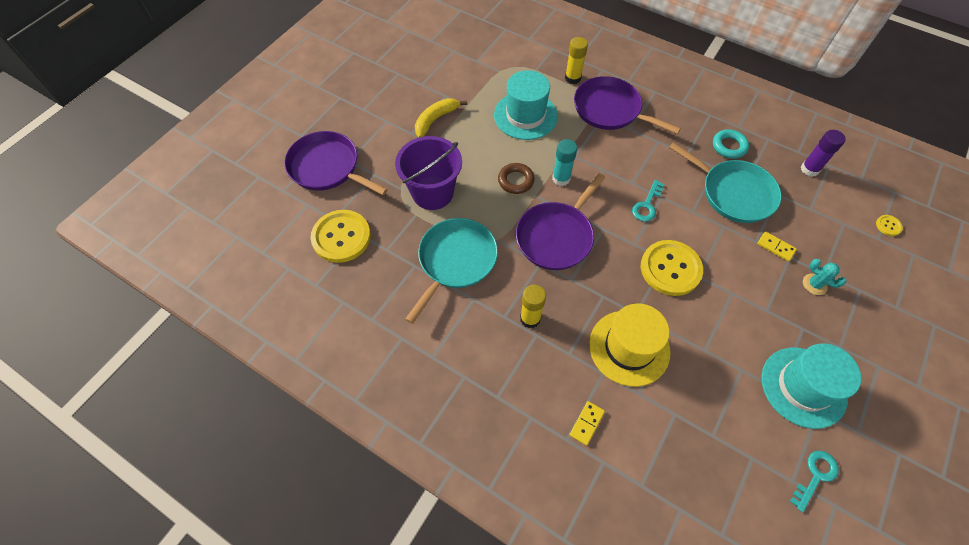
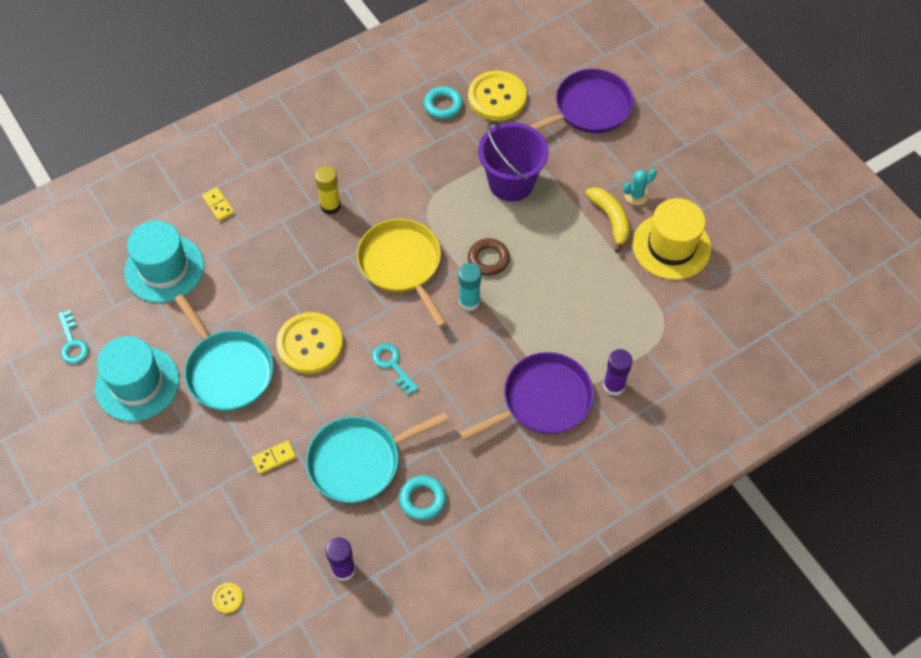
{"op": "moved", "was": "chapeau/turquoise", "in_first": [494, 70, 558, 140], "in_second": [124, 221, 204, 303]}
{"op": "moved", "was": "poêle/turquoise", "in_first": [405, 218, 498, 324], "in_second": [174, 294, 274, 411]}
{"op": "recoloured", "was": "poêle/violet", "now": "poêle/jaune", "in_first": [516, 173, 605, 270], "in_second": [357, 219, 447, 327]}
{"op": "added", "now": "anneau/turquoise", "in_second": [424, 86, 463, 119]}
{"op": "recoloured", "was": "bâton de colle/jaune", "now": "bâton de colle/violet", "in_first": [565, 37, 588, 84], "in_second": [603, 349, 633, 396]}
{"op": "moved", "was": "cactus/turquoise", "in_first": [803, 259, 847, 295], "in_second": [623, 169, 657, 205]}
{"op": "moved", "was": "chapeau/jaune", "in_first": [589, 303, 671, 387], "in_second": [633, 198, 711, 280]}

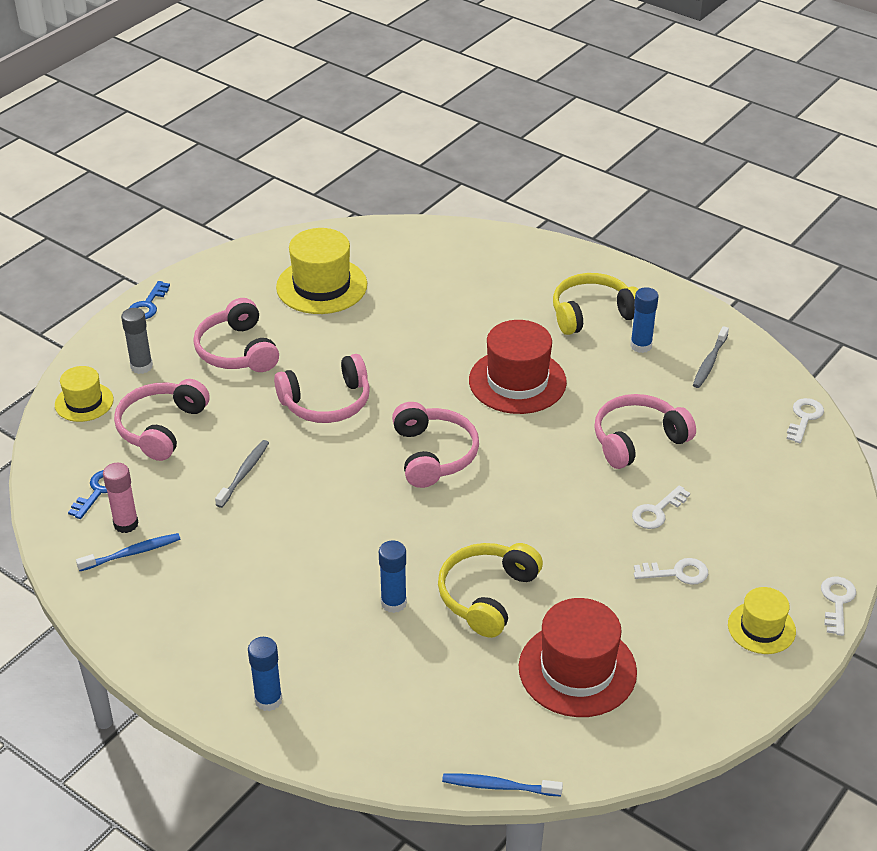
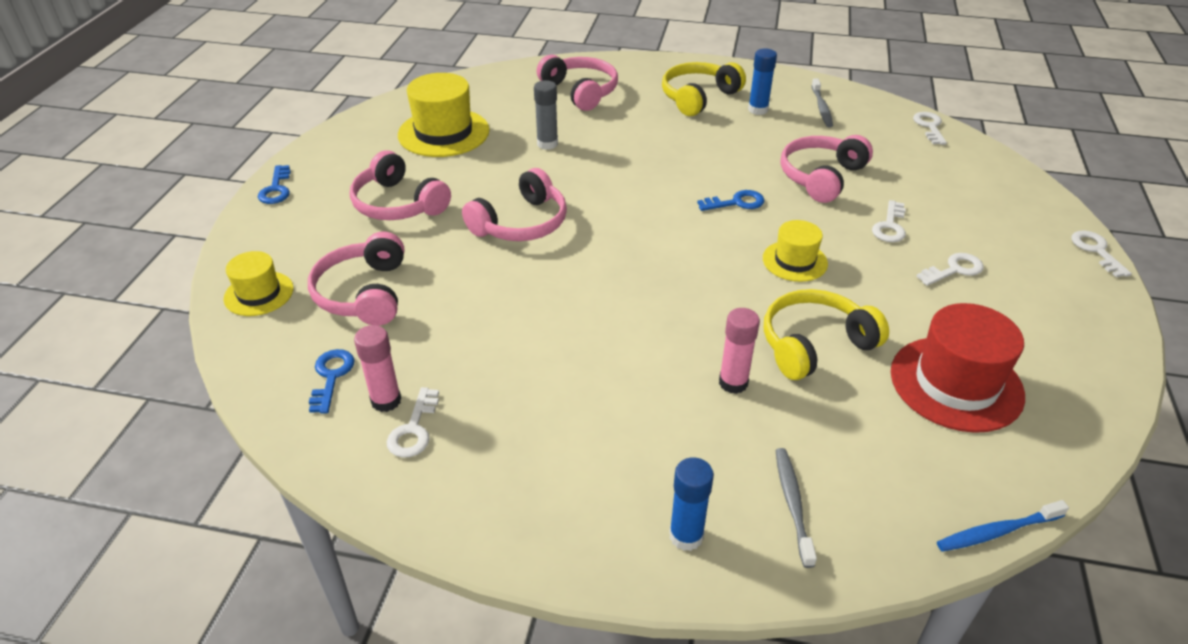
{"op": "replaced", "was": "brosse à dents/bleu", "now": "clé/blanc", "in_first": [76, 533, 180, 571], "in_second": [386, 387, 439, 458]}
{"op": "moved", "was": "bâton de colle/gris", "in_first": [121, 308, 153, 374], "in_second": [534, 80, 558, 150]}
{"op": "moved", "was": "casque audio/rose", "in_first": [392, 402, 479, 488], "in_second": [537, 55, 618, 111]}
{"op": "added", "now": "clé/bleu", "in_second": [697, 190, 764, 211]}
{"op": "recoloured", "was": "bâton de colle/bleu", "now": "bâton de colle/rose", "in_first": [379, 540, 407, 613], "in_second": [719, 308, 760, 394]}
{"op": "moved", "was": "chapeau/jaune", "in_first": [728, 587, 796, 654], "in_second": [763, 220, 828, 282]}
{"op": "turned", "was": "casque audio/jaune", "in_first": [438, 543, 543, 638], "in_second": [764, 289, 889, 380], "clockwise": 60}
{"op": "moved", "was": "brosse à dents/gris", "in_first": [215, 440, 269, 508], "in_second": [776, 448, 817, 568]}
{"op": "removed", "was": "chapeau/rouge", "in_first": [469, 320, 567, 414]}

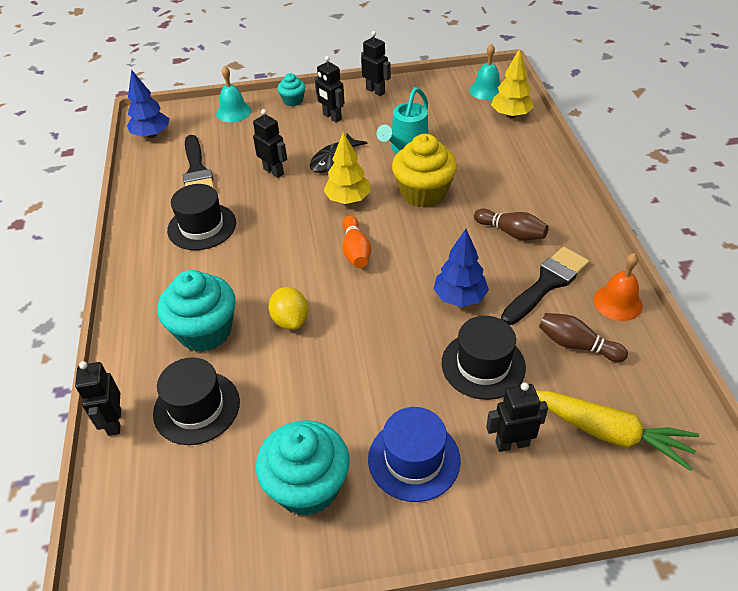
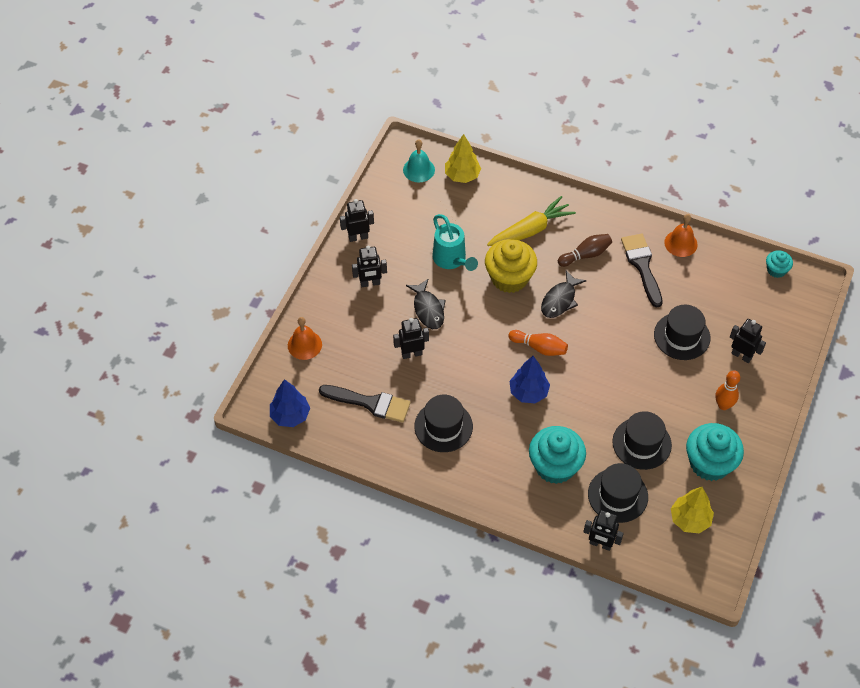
{"op": "recoloured", "was": "cloche/turquoise", "now": "cloche/orange", "in_first": [216, 66, 252, 122], "in_second": [288, 317, 322, 360]}
{"op": "moved", "was": "carotte/jaune", "in_first": [536, 391, 699, 471], "in_second": [487, 196, 576, 246]}
{"op": "moved", "was": "arbre/bleu", "in_first": [434, 229, 489, 307], "in_second": [509, 356, 550, 404]}
{"op": "added", "now": "poisson/noir", "in_second": [541, 270, 587, 318]}
{"op": "added", "now": "chapeau/noir", "in_second": [612, 411, 672, 470]}
{"op": "moved", "was": "arbre/jaune", "in_first": [323, 132, 371, 204], "in_second": [671, 487, 714, 534]}
{"op": "replaced", "was": "chapeau/bleu", "now": "quille/orange", "in_first": [368, 407, 461, 502], "in_second": [715, 370, 740, 410]}
{"op": "turned", "was": "robot/noir", "in_first": [486, 382, 548, 452], "in_second": [730, 319, 766, 363], "clockwise": 105}
{"op": "moved", "was": "muffin/turquoise", "in_first": [278, 73, 305, 106], "in_second": [766, 250, 793, 278]}
{"op": "removed", "was": "citron/jaune", "in_first": [269, 287, 308, 330]}
{"op": "removed", "was": "quille/marron", "in_first": [539, 313, 628, 362]}

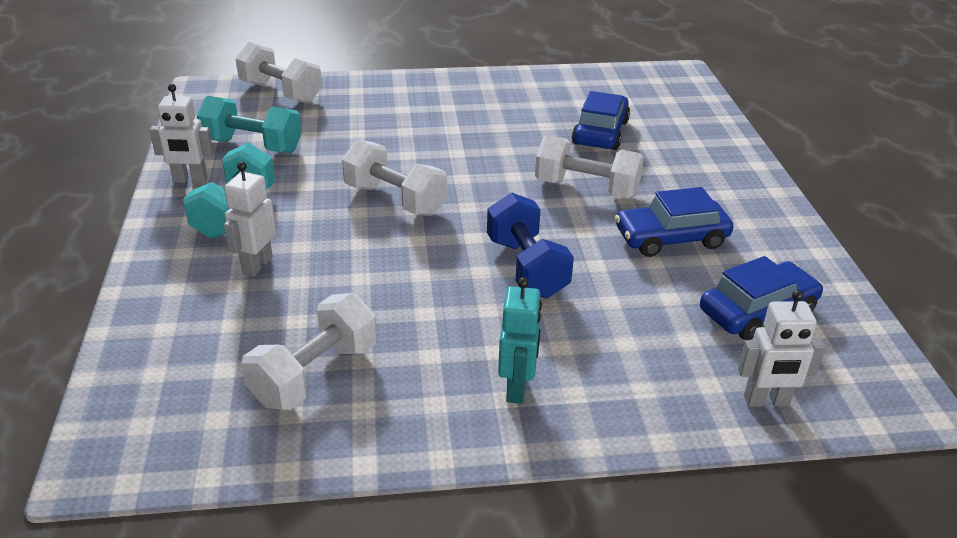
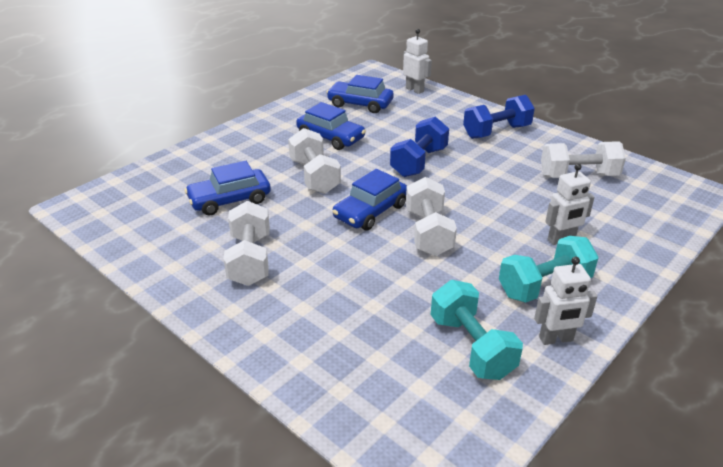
{"op": "moved", "was": "haltère/blanc", "in_first": [235, 42, 322, 104], "in_second": [224, 201, 270, 286]}
{"op": "added", "now": "voiture/bleu", "in_second": [332, 169, 407, 231]}
{"op": "replaced", "was": "robot/turquoise", "now": "haltère/bleu", "in_first": [498, 277, 542, 404], "in_second": [463, 95, 535, 139]}
{"op": "turned", "was": "robot/blanc", "in_first": [149, 84, 213, 184], "in_second": [534, 257, 598, 345], "clockwise": 120}

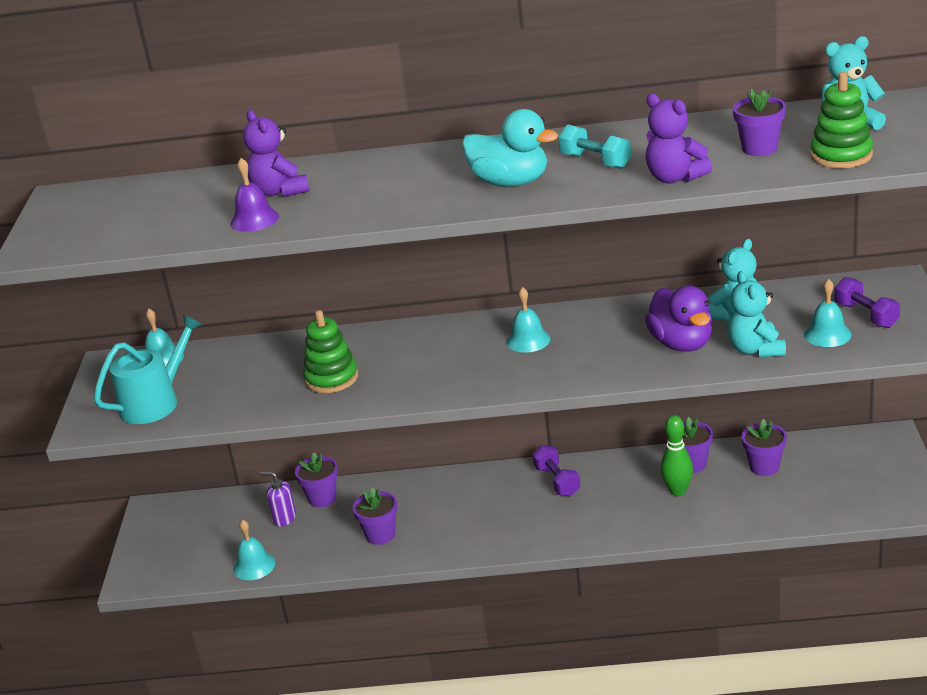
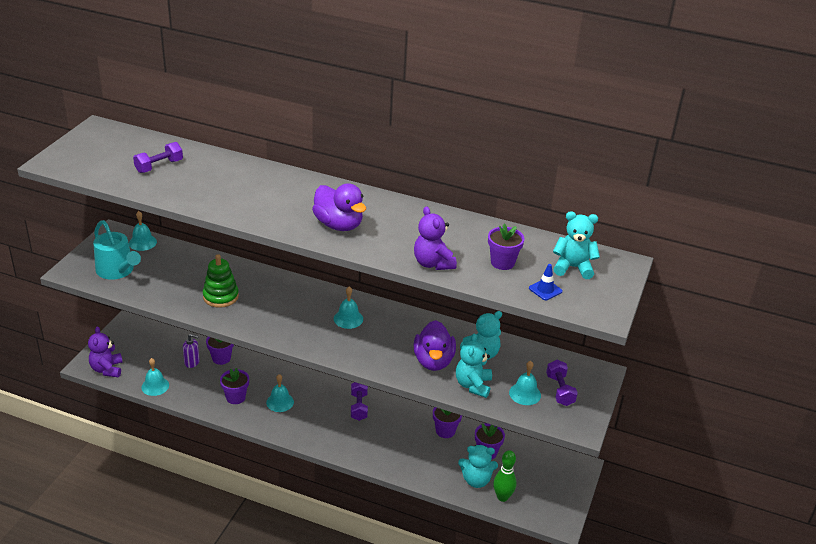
{"op": "moved", "was": "ours en peluche/violet", "in_first": [243, 110, 309, 197], "in_second": [88, 326, 122, 377]}
{"op": "turned", "was": "arrosoir/turquoise", "in_first": [94, 315, 202, 424], "in_second": [93, 220, 141, 280], "clockwise": 75}
{"op": "added", "now": "haltère/violet", "in_second": [133, 142, 183, 173]}
{"op": "turned", "was": "distributeur de savon/violet", "in_first": [261, 471, 296, 527], "in_second": [183, 334, 200, 368], "clockwise": 150}
{"op": "added", "now": "cloche/turquoise", "in_second": [266, 374, 294, 412]}
{"op": "recoloured", "was": "canard/turquoise", "now": "canard/violet", "in_first": [462, 109, 558, 187], "in_second": [312, 183, 366, 231]}
{"op": "added", "now": "ours en peluche/turquoise", "in_second": [458, 445, 498, 488]}
{"op": "moved", "was": "quille/vert", "in_first": [660, 415, 693, 496], "in_second": [493, 450, 516, 502]}
{"op": "replaced", "was": "jouet à empiler/vert", "now": "cône de chantier/bleu", "in_first": [810, 72, 873, 168], "in_second": [529, 264, 563, 300]}
{"op": "removed", "was": "cloche/violet", "in_first": [230, 158, 279, 232]}
{"op": "removed", "was": "haltère/turquoise", "in_first": [558, 125, 631, 169]}

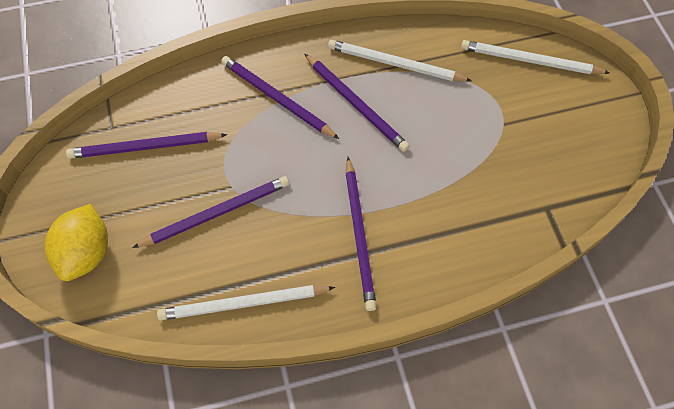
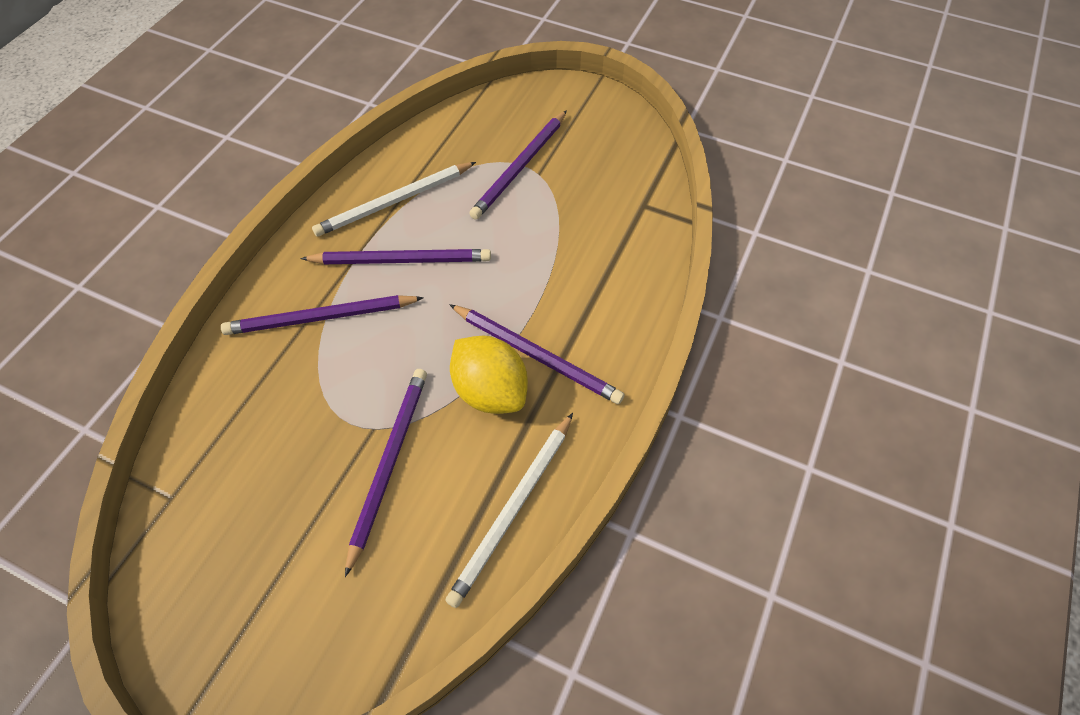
{"op": "moved", "was": "citron/jaune", "in_first": [45, 204, 108, 281], "in_second": [450, 336, 528, 414]}
{"op": "moved", "was": "crayon/violet", "in_first": [66, 132, 227, 159], "in_second": [469, 110, 567, 220]}
{"op": "removed", "was": "crayon/blanc", "in_first": [461, 40, 610, 74]}

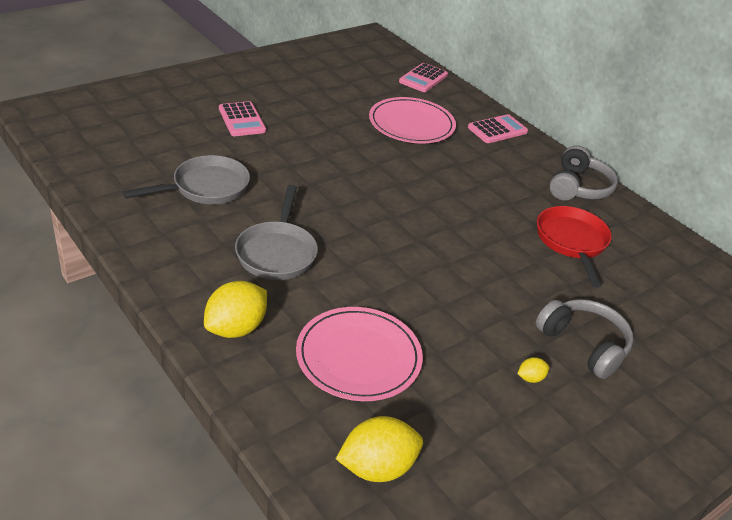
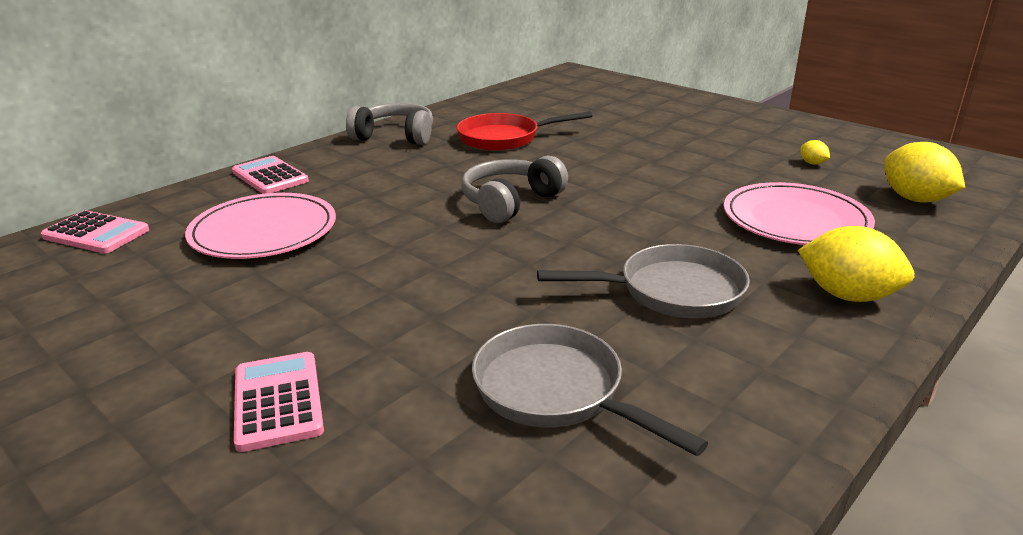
{"op": "turned", "was": "calculatrice/rose", "in_first": [219, 101, 266, 136], "in_second": [234, 352, 324, 452], "clockwise": -75}
{"op": "moved", "was": "casque audio/gris", "in_first": [536, 299, 634, 379], "in_second": [461, 156, 568, 223]}
{"op": "moved", "was": "citron/jaune", "in_first": [517, 357, 549, 383], "in_second": [800, 140, 830, 165]}

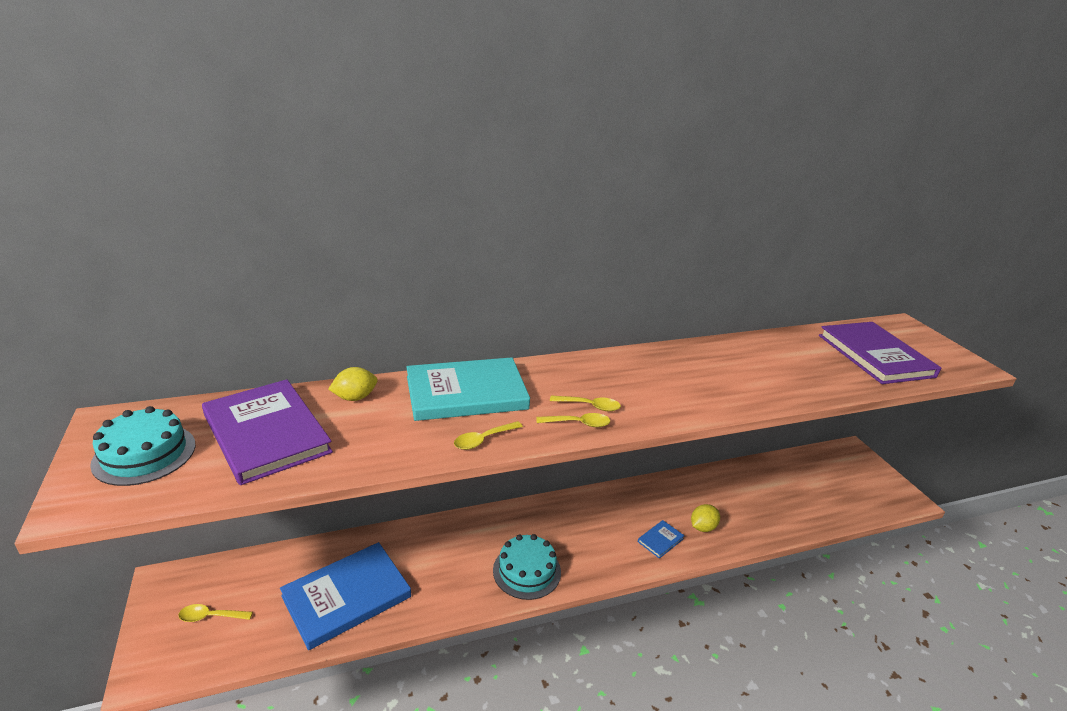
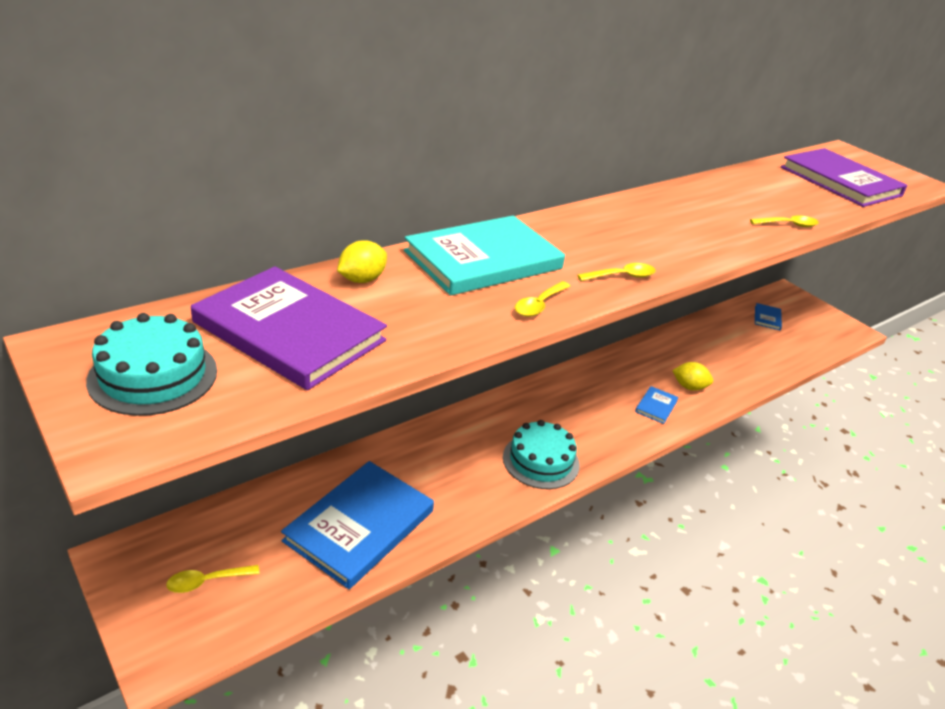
{"op": "turned", "was": "citron/jaune", "in_first": [691, 504, 720, 532], "in_second": [672, 362, 713, 391], "clockwise": 75}
{"op": "moved", "was": "cuillère/jaune", "in_first": [550, 396, 621, 411], "in_second": [750, 215, 819, 227]}
{"op": "added", "now": "livre/bleu", "in_second": [755, 303, 782, 330]}

